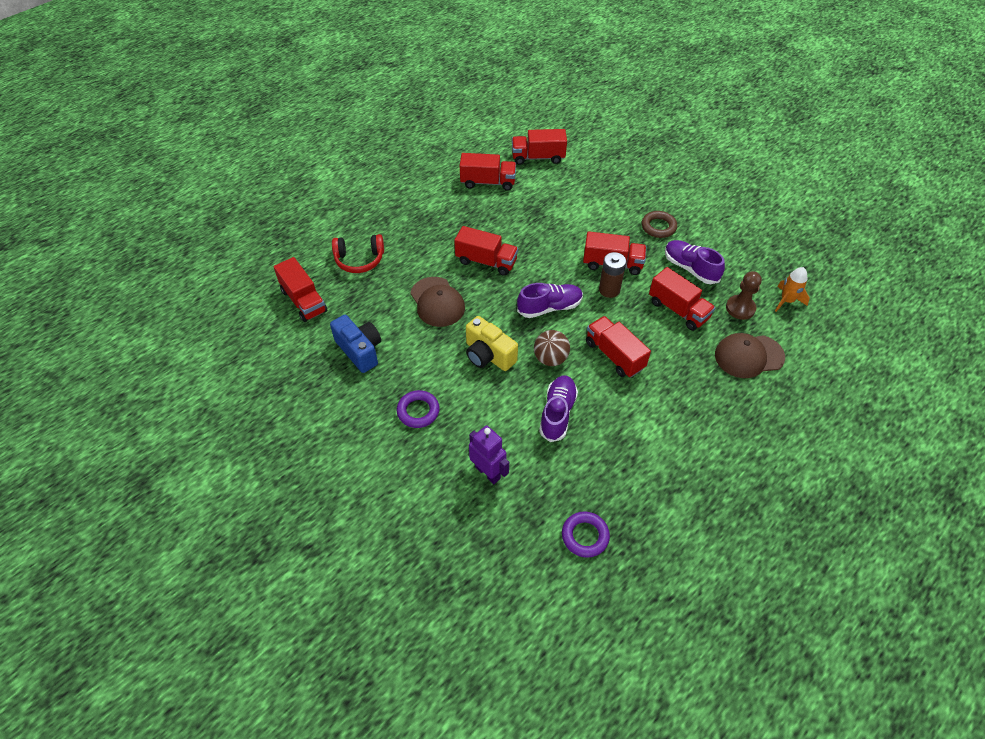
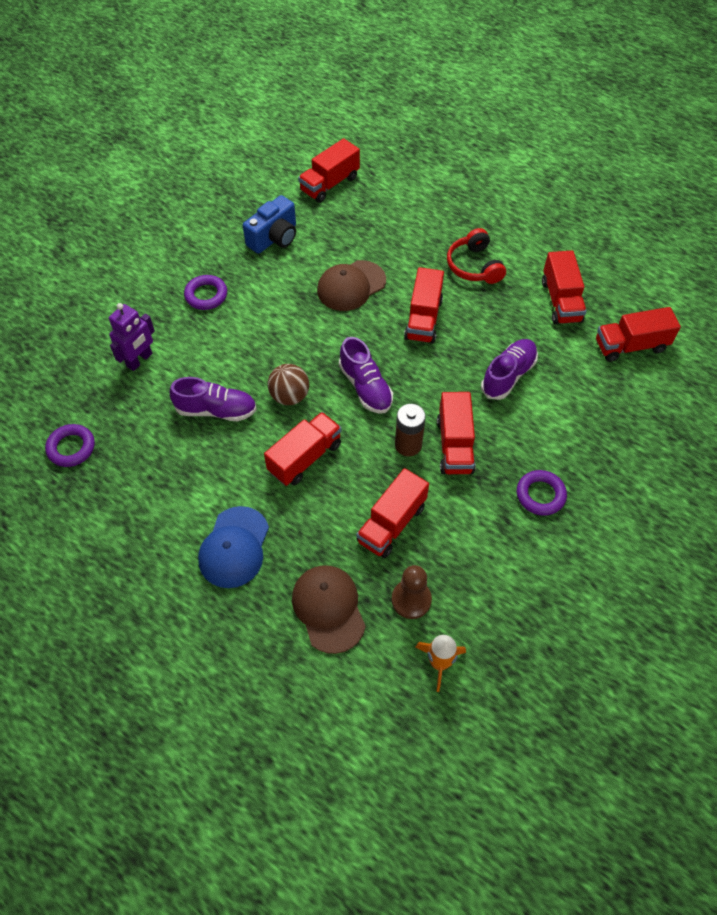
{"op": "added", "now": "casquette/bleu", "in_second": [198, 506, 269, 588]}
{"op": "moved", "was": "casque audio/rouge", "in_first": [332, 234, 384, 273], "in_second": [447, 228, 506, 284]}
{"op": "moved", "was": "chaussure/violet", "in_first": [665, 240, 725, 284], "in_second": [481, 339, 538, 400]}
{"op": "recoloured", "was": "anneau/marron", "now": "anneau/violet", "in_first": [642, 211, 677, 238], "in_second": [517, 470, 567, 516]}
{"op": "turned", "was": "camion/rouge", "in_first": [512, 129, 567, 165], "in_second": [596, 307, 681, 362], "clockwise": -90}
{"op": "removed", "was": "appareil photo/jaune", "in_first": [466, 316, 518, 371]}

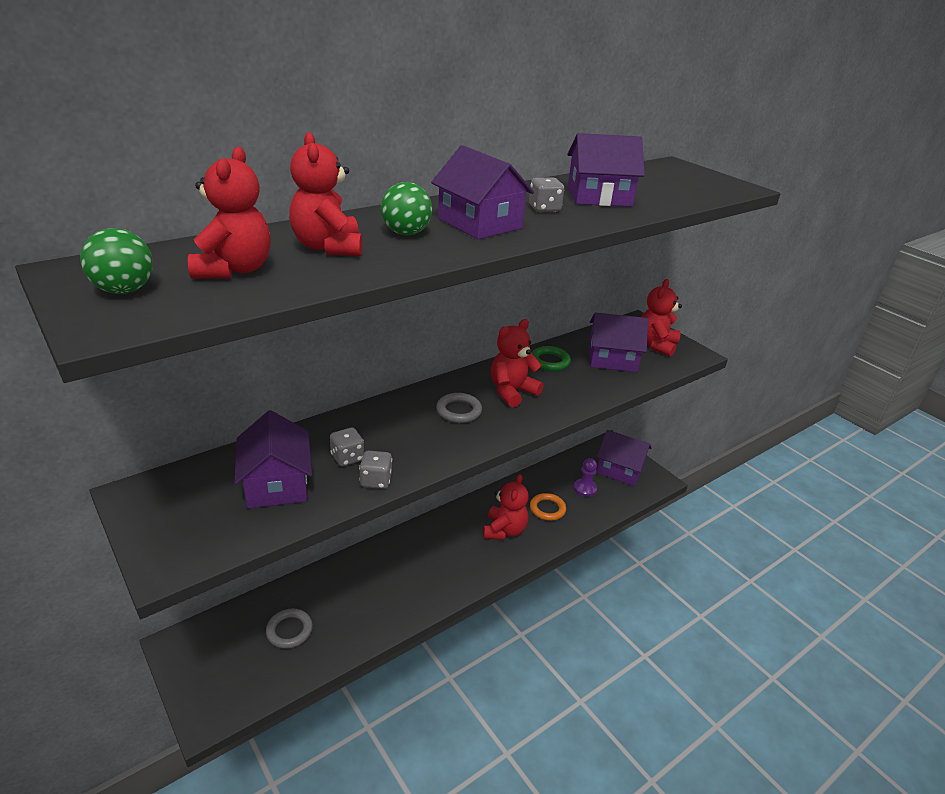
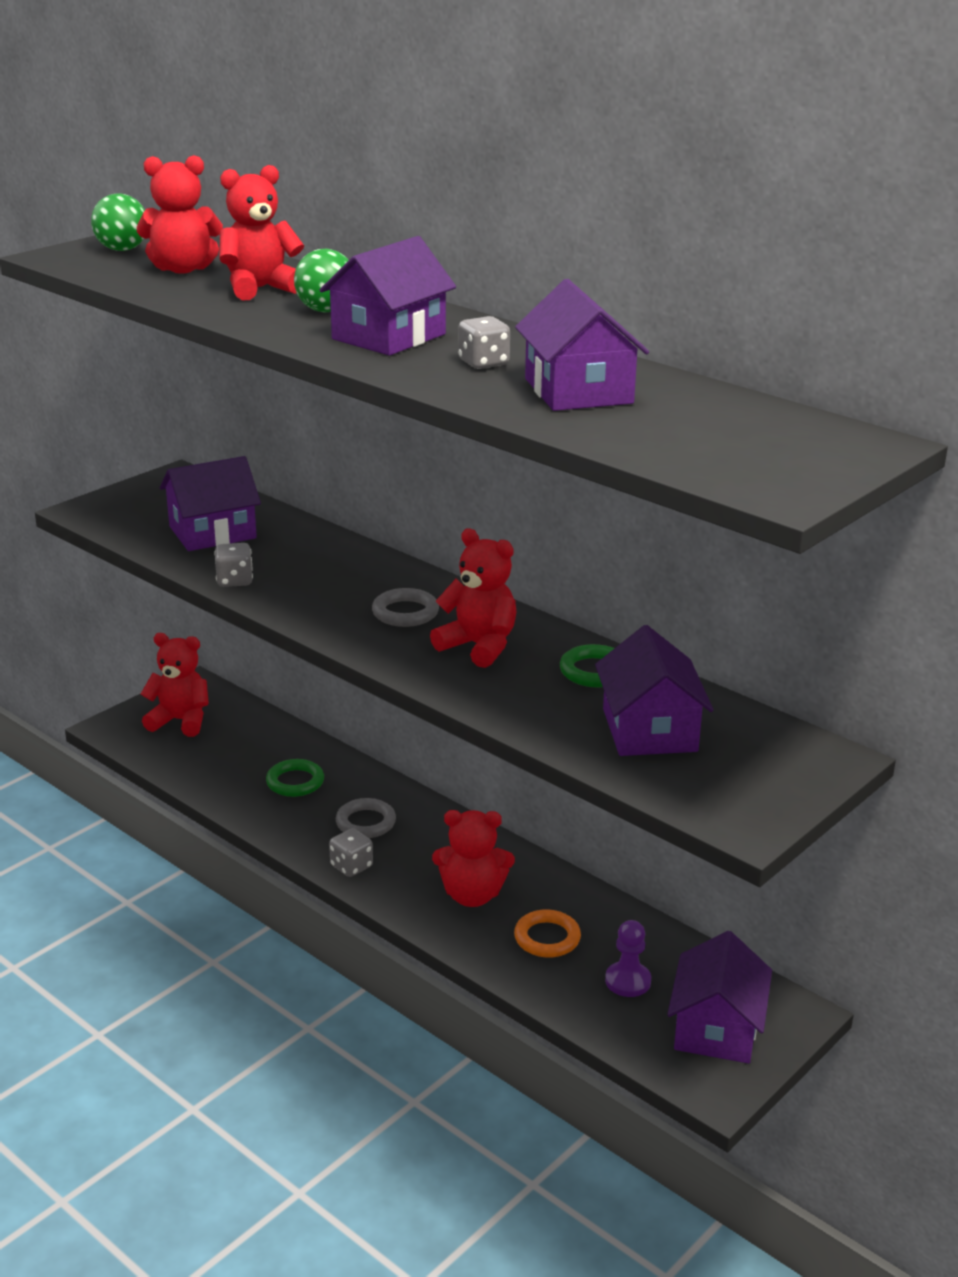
{"op": "moved", "was": "ours en peluche/rouge", "in_first": [641, 279, 682, 357], "in_second": [141, 633, 209, 737]}
{"op": "added", "now": "anneau/vert", "in_second": [266, 759, 324, 797]}
{"op": "moved", "was": "dé/gris", "in_first": [330, 428, 364, 466], "in_second": [329, 828, 373, 877]}
{"op": "moved", "was": "anneau/gris", "in_first": [266, 608, 313, 649], "in_second": [336, 798, 396, 838]}

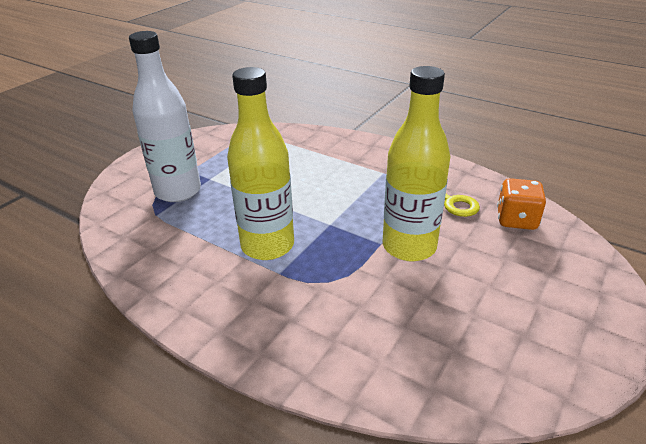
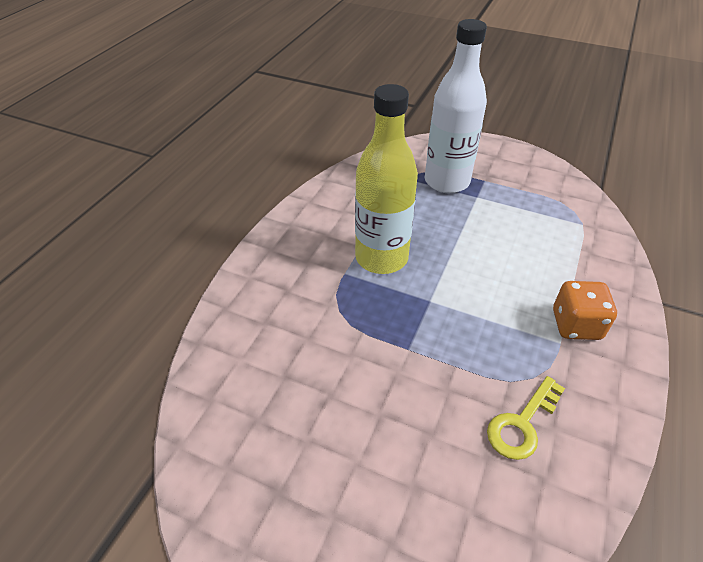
{"op": "moved", "was": "dé/orange", "in_first": [497, 178, 546, 230], "in_second": [553, 281, 617, 340]}
{"op": "removed", "was": "bouteille/jaune", "in_first": [383, 66, 450, 261]}

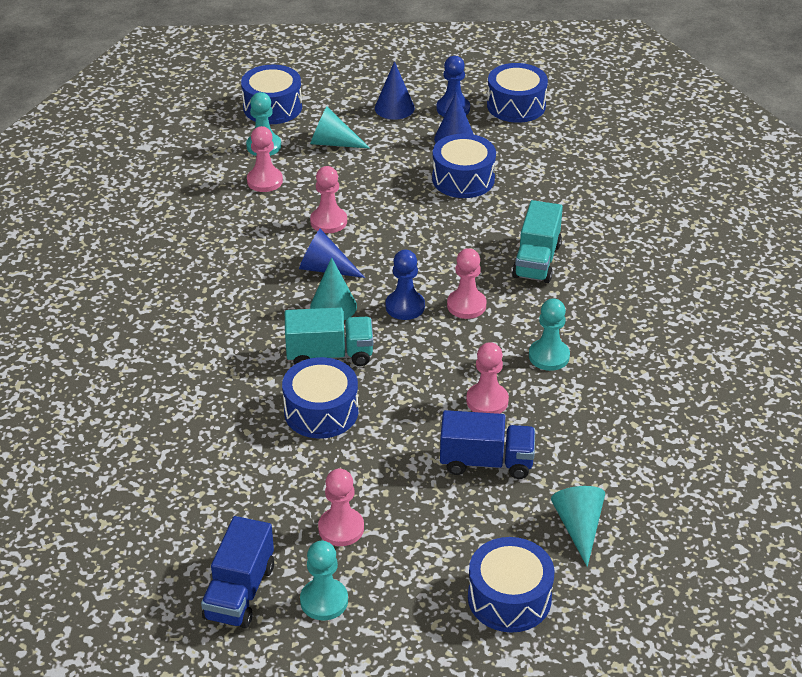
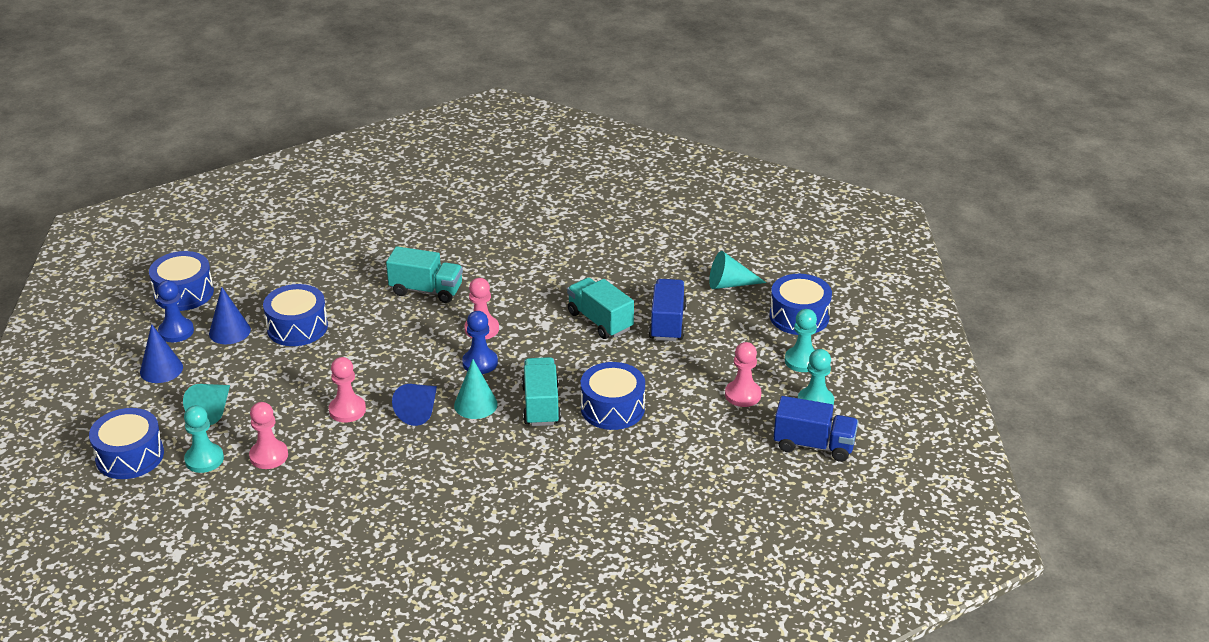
{"op": "replaced", "was": "pion/rose", "now": "camion/turquoise", "in_first": [466, 342, 509, 414], "in_second": [567, 277, 634, 339]}
{"op": "moved", "was": "pion/turquoise", "in_first": [529, 298, 570, 371], "in_second": [785, 309, 817, 372]}

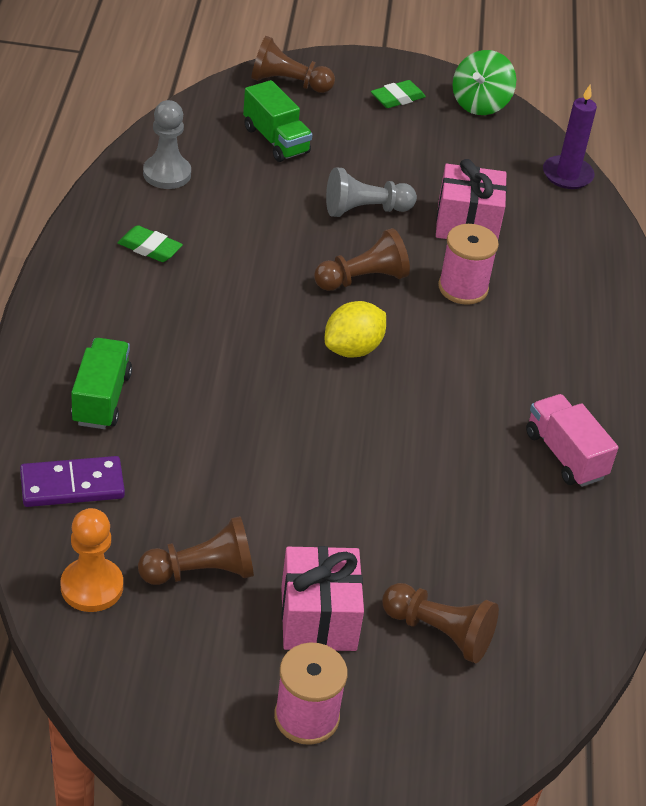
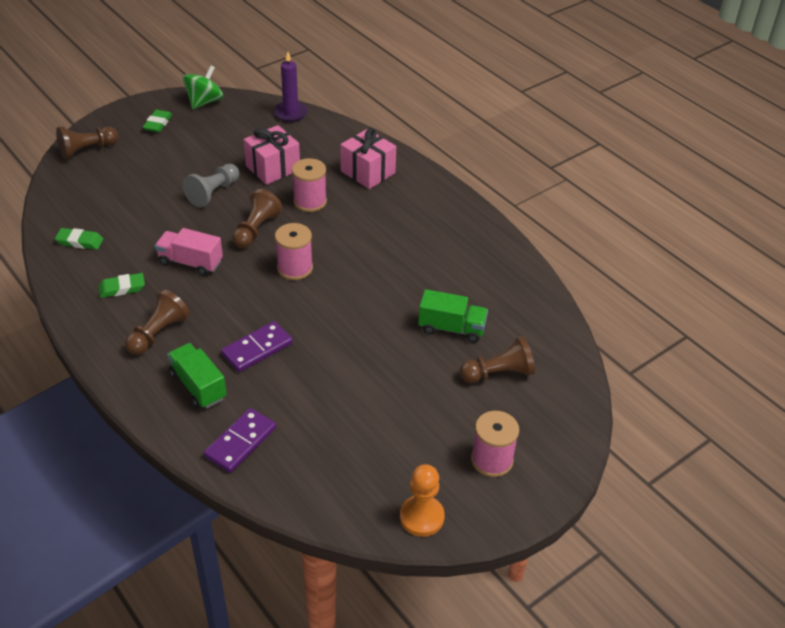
{"op": "replaced", "was": "pion/gris", "now": "gomme/vert", "in_first": [143, 100, 191, 189], "in_second": [55, 228, 103, 250]}
{"op": "moved", "was": "pion/marron", "in_first": [138, 516, 254, 585], "in_second": [125, 289, 190, 355]}
{"op": "moved", "was": "camion/rose", "in_first": [526, 394, 618, 487], "in_second": [155, 228, 223, 276]}
{"op": "turned", "was": "toupie/vert", "in_first": [452, 50, 516, 115], "in_second": [183, 65, 223, 109], "clockwise": -135}
{"op": "added", "now": "domino/violet", "in_second": [221, 321, 293, 372]}
{"op": "replaced", "was": "citron/jaune", "now": "bobine/rose", "in_first": [325, 301, 386, 358], "in_second": [275, 223, 313, 280]}
{"op": "moved", "was": "cadeau/rose", "in_first": [281, 546, 364, 651], "in_second": [340, 128, 396, 189]}
{"op": "moved", "was": "pion/orange", "in_first": [61, 508, 123, 612], "in_second": [400, 464, 445, 537]}
{"op": "moved", "was": "camion/vert", "in_first": [243, 80, 313, 162], "in_second": [418, 289, 488, 343]}

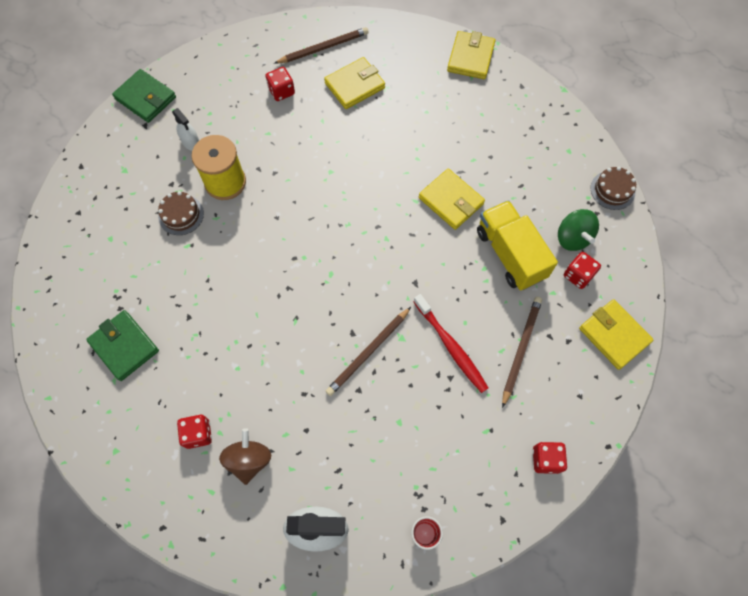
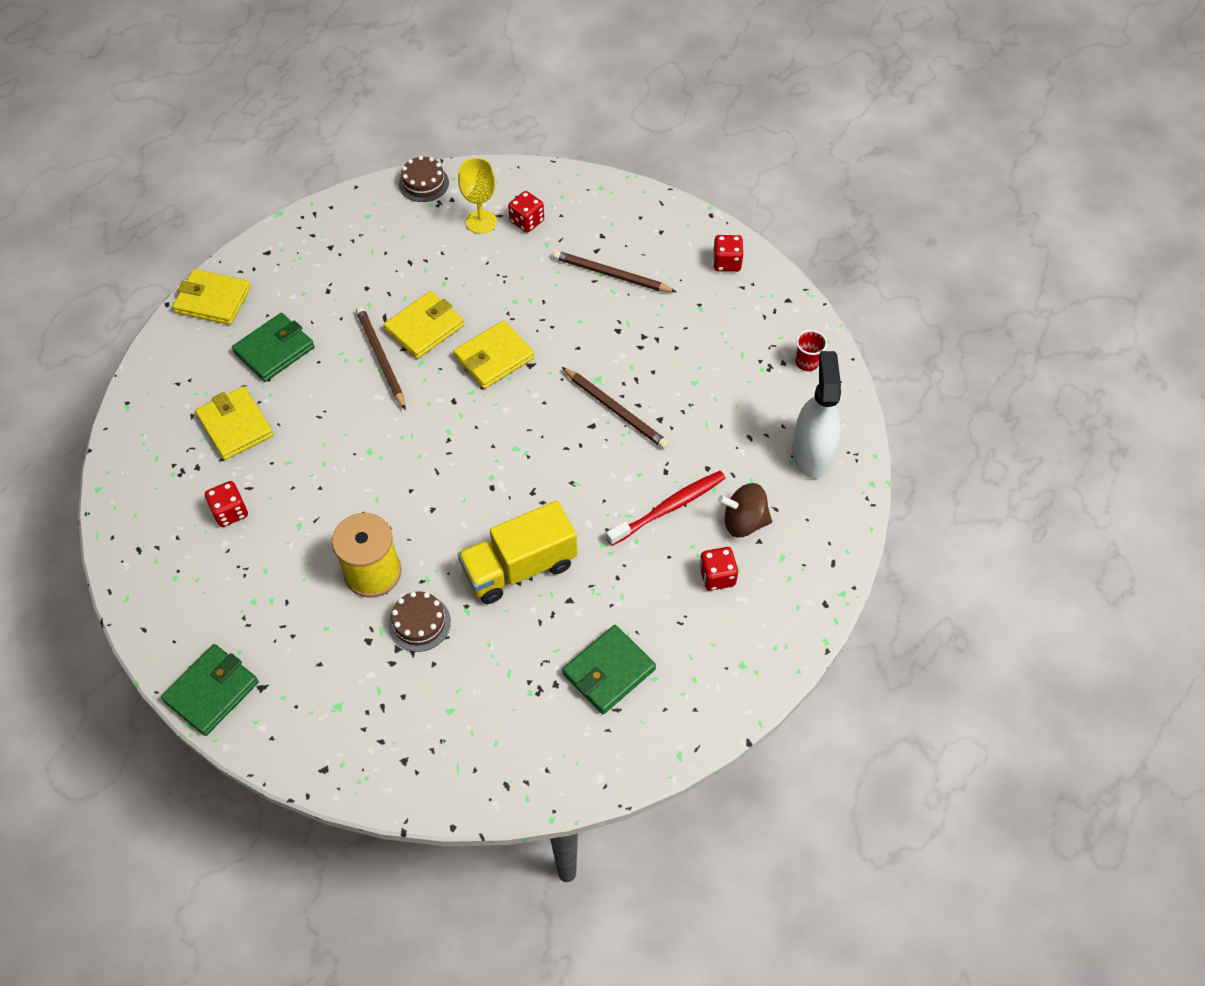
{"op": "added", "now": "portefeuille/vert", "in_second": [232, 313, 314, 382]}
{"op": "moved", "was": "crayon/marron", "in_first": [274, 27, 369, 64], "in_second": [356, 307, 405, 409]}
{"op": "moved", "was": "portefeuille/jaune", "in_first": [579, 299, 654, 370], "in_second": [453, 320, 535, 389]}
{"op": "replaced", "was": "toupie/vert", "now": "verre à pied/jaune", "in_first": [558, 209, 599, 251], "in_second": [458, 158, 497, 234]}
{"op": "moved", "was": "camion/jaune", "in_first": [477, 200, 558, 291], "in_second": [458, 501, 577, 604]}
{"op": "moved", "was": "brosse à dents/rouge", "in_first": [414, 294, 488, 393], "in_second": [606, 471, 726, 546]}
{"op": "removed", "was": "vaporisateur/blanc", "in_first": [172, 108, 199, 151]}

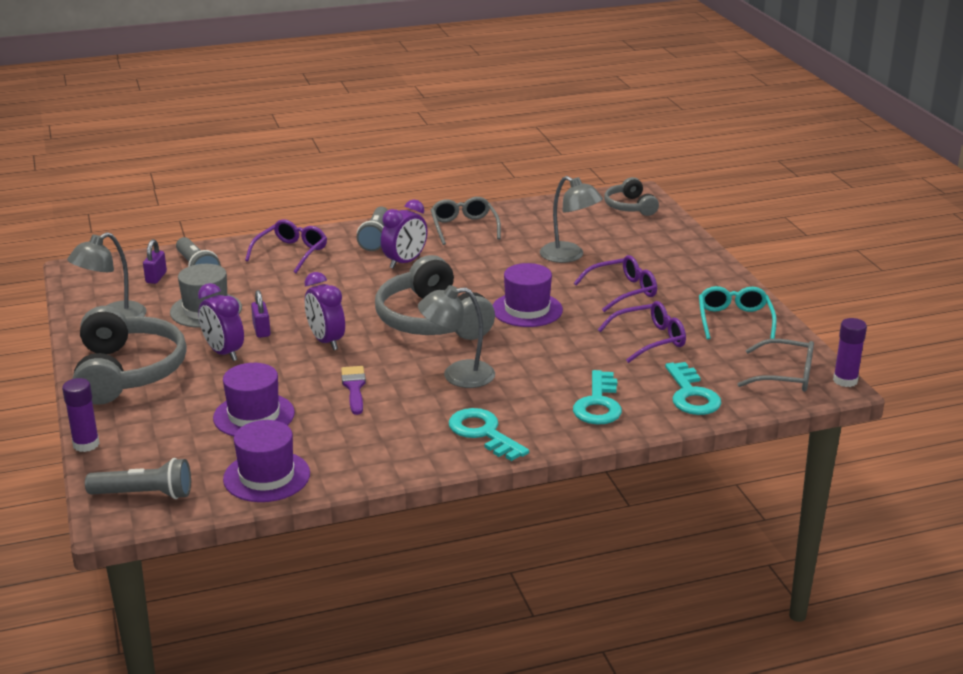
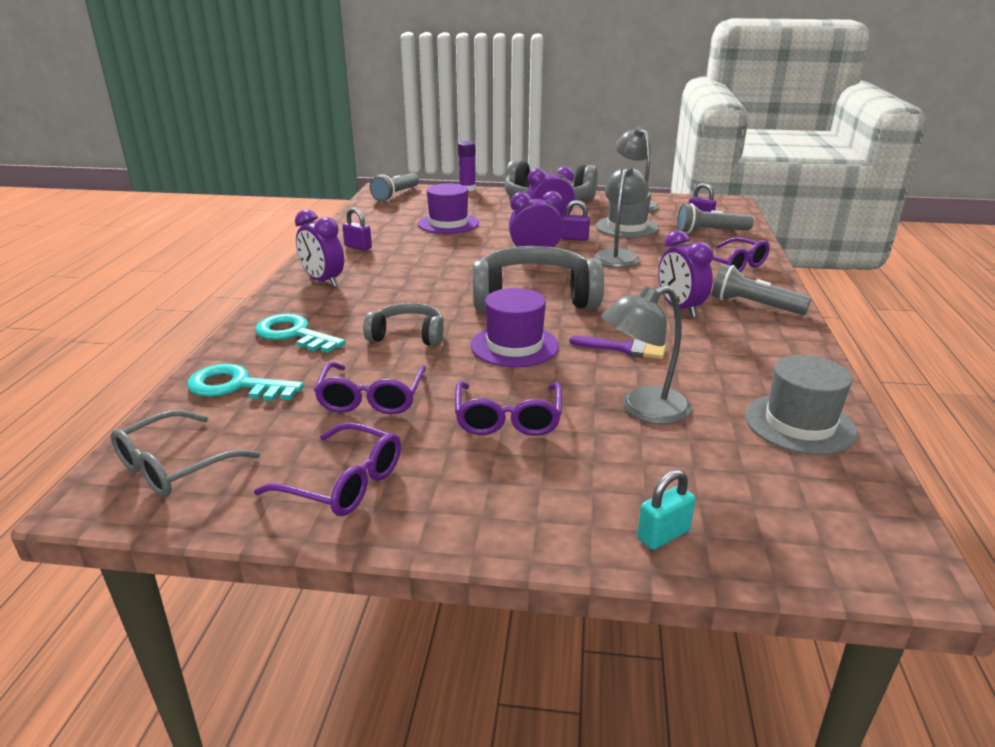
{"op": "recoloured", "was": "lunettes/turquoise", "now": "lunettes/violet", "in_first": [699, 286, 777, 340], "in_second": [254, 422, 401, 516]}
{"op": "replaced", "was": "clé/turquoise", "now": "réveil/violet", "in_first": [449, 408, 529, 461], "in_second": [295, 210, 344, 287]}
{"op": "added", "now": "cadenas/violet", "in_second": [342, 208, 372, 251]}
{"op": "moved", "was": "casque audio/gris", "in_first": [604, 177, 659, 216], "in_second": [363, 303, 444, 346]}
{"op": "moved", "was": "pinceau/violet", "in_first": [341, 366, 366, 415], "in_second": [569, 336, 666, 359]}
{"op": "moved", "was": "lampe/gris", "in_first": [418, 285, 495, 388], "in_second": [593, 164, 649, 268]}
{"op": "added", "now": "cadenas/turquoise", "in_second": [637, 470, 696, 550]}
{"op": "added", "now": "chapeau/gris", "in_second": [745, 355, 858, 455]}
{"op": "removed", "was": "chapeau/violet", "in_first": [223, 420, 310, 502]}
{"op": "removed", "was": "lunettes/gris", "in_first": [431, 197, 501, 245]}
{"op": "removed", "was": "bâton de colle/violet", "in_first": [833, 318, 867, 387]}

